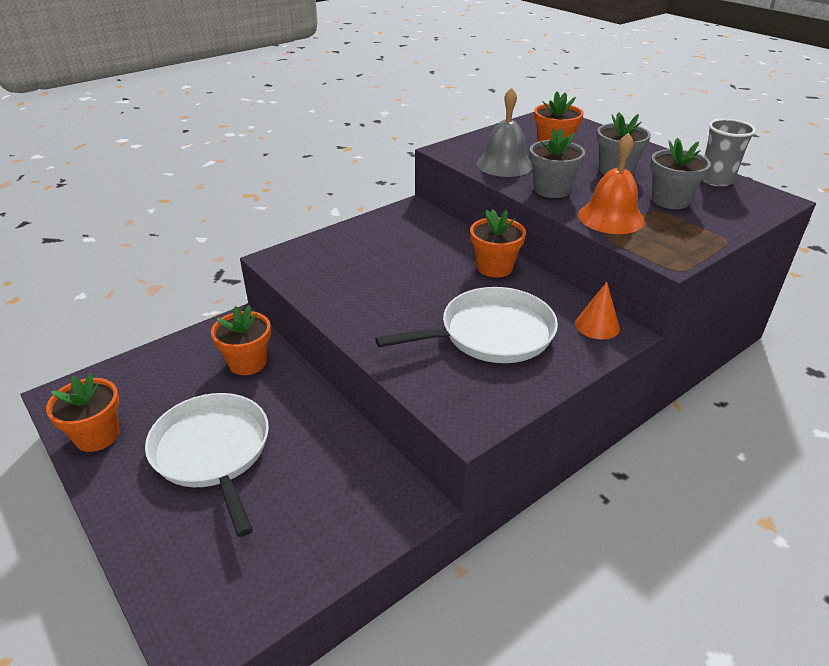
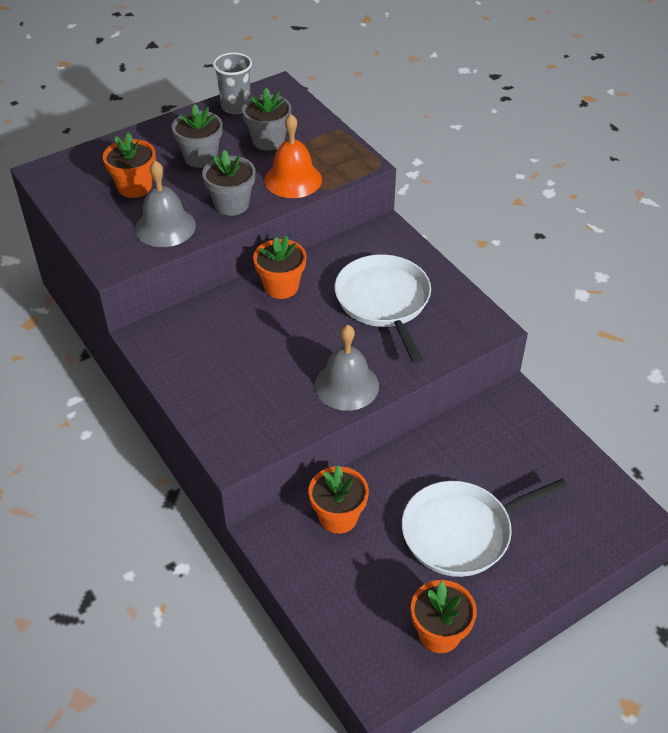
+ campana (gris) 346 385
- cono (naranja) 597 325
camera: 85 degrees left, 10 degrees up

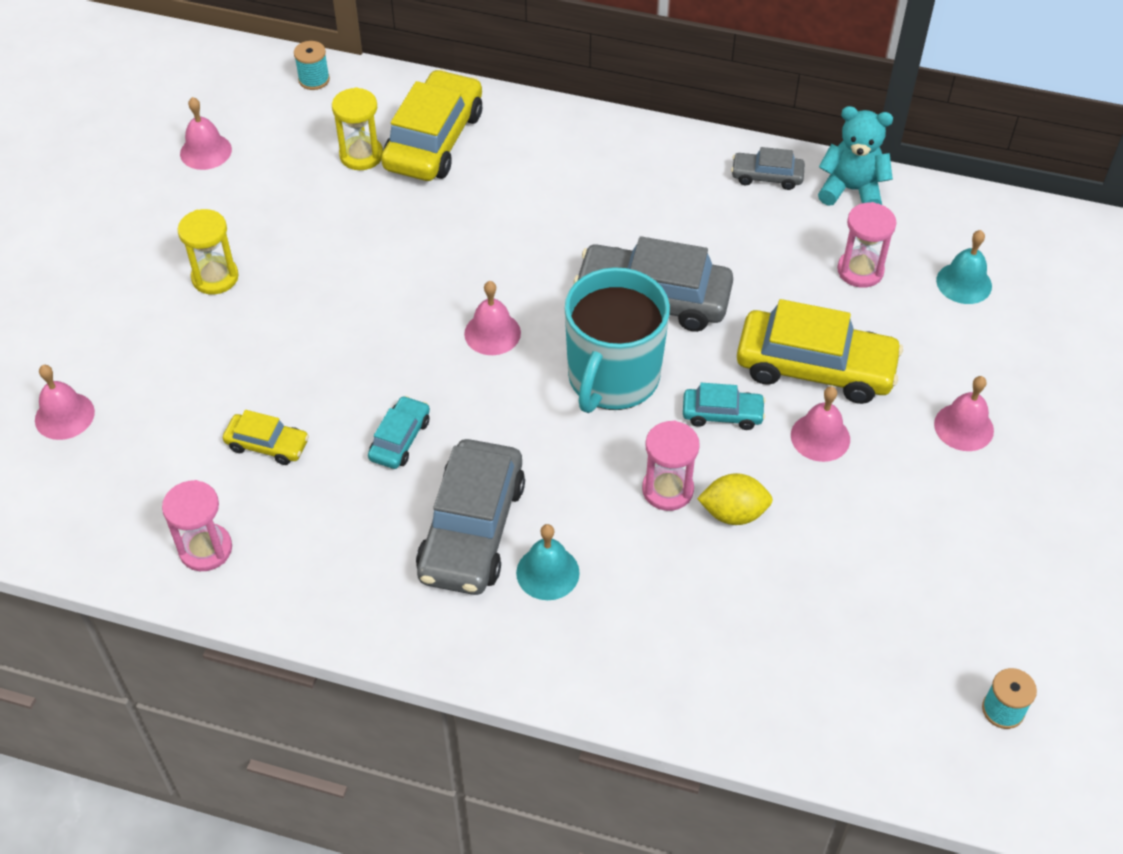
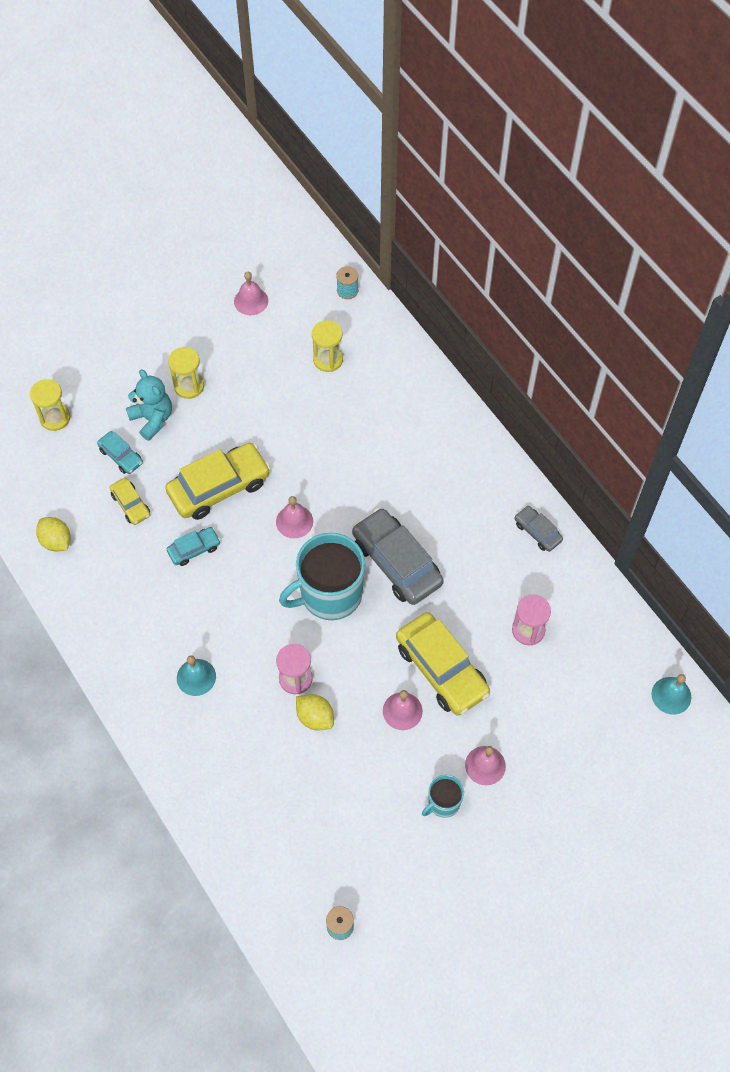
~ campana (rosa) 64 416 to reloj de arena (amarillo) 55 418
~ reloj de arena (rosa) 205 549 to limón (amarillo) 56 541
~ coche (turquesa) 722 414 to 121 456
~ osito (turquesa) 851 190 to 152 419
~ coche (amarillo) 434 140 to 219 487
+ taza (turquesa) 443 802
~ campana (turquesa) 964 283 to 671 695
- coche (gris) 472 529
camera: 40 degrees right, 10 degrees up

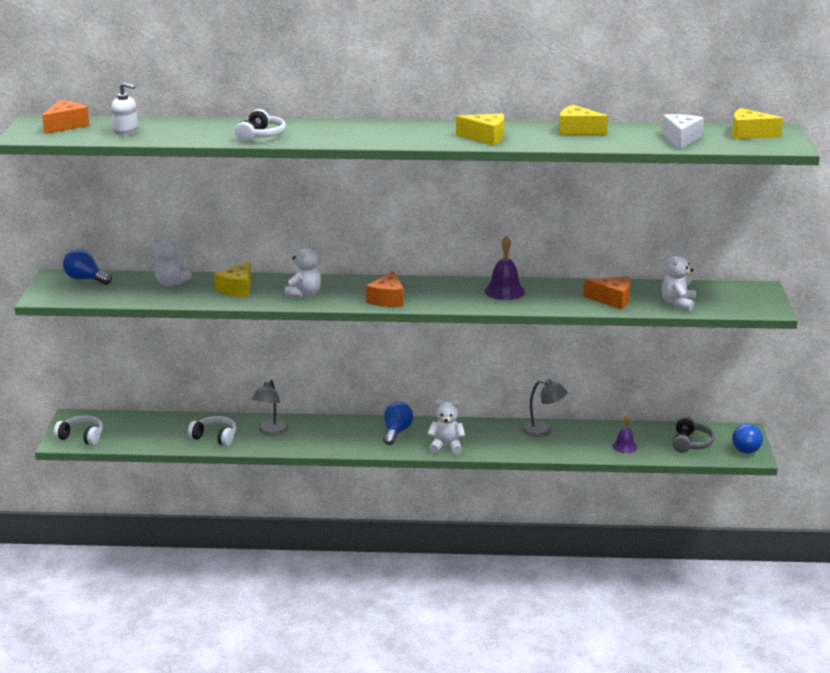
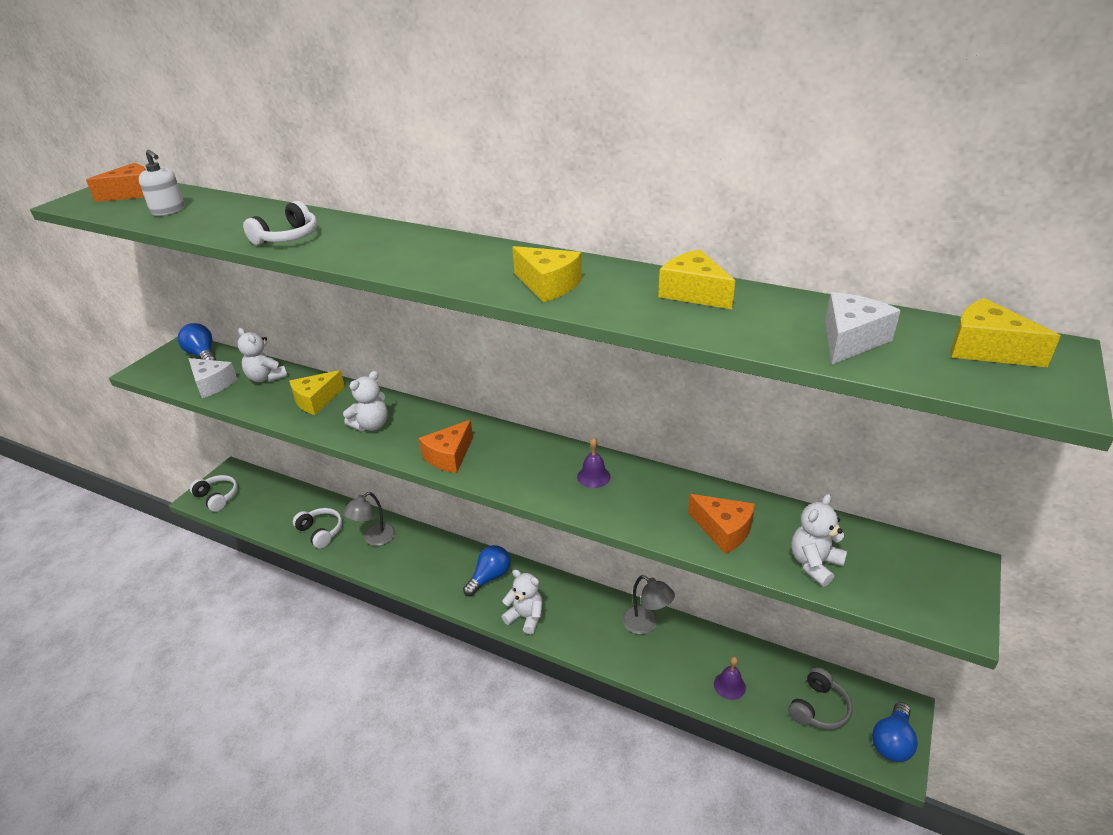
+ queso (blanco) 212 384
~ campana (morado) 504 291 = 593 476 x0.64
camera: 25 degrees right, 10 degrees up

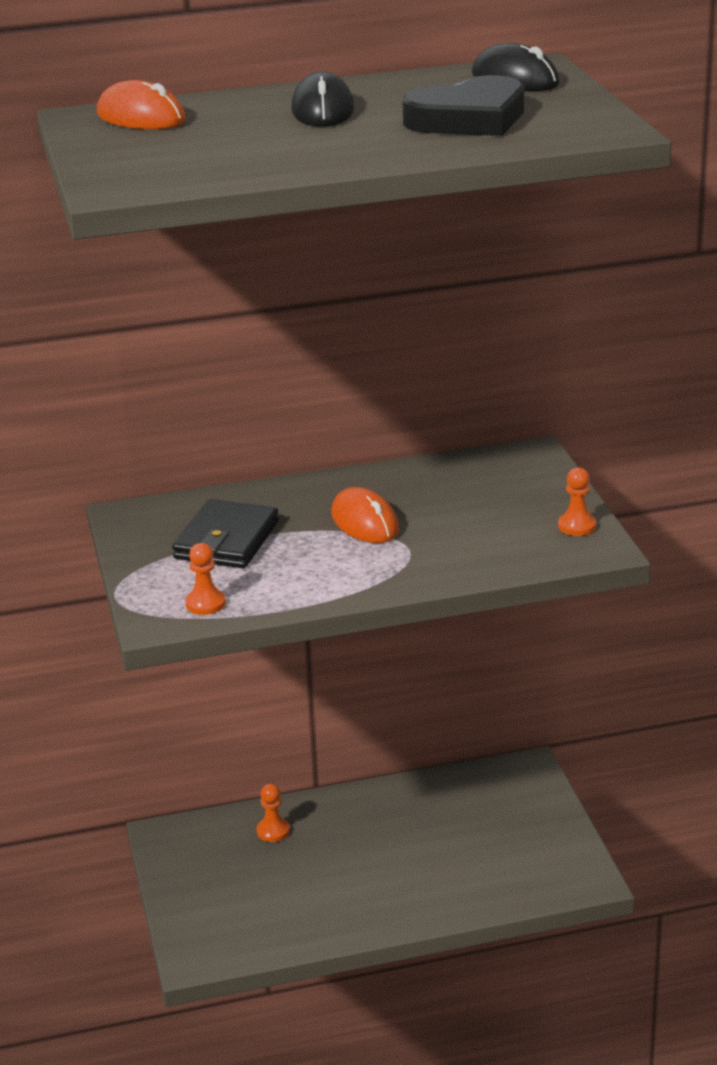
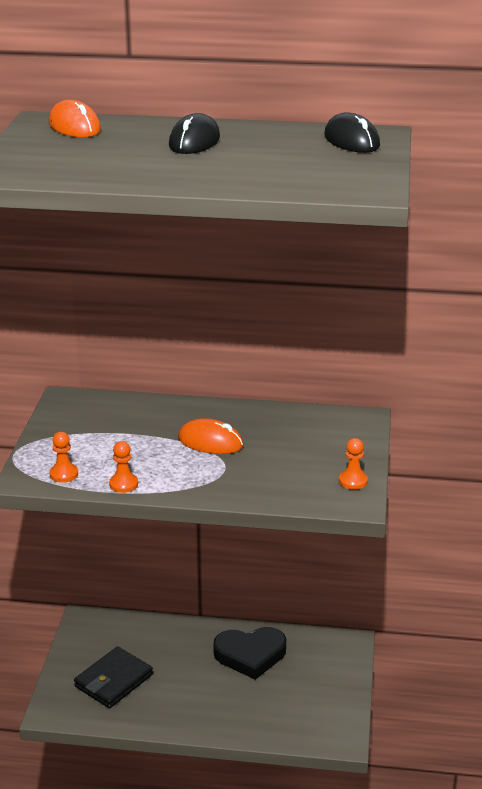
~ cartera (negro) 226 540 to 113 680
~ peón (naranja) 273 831 to 123 484
~ ratón (naranja) 365 522 = 210 442 60 degrees counterclockwise
~ corazón (negro) 469 119 to 250 655
camera: 20 degrees right, 0 degrees up

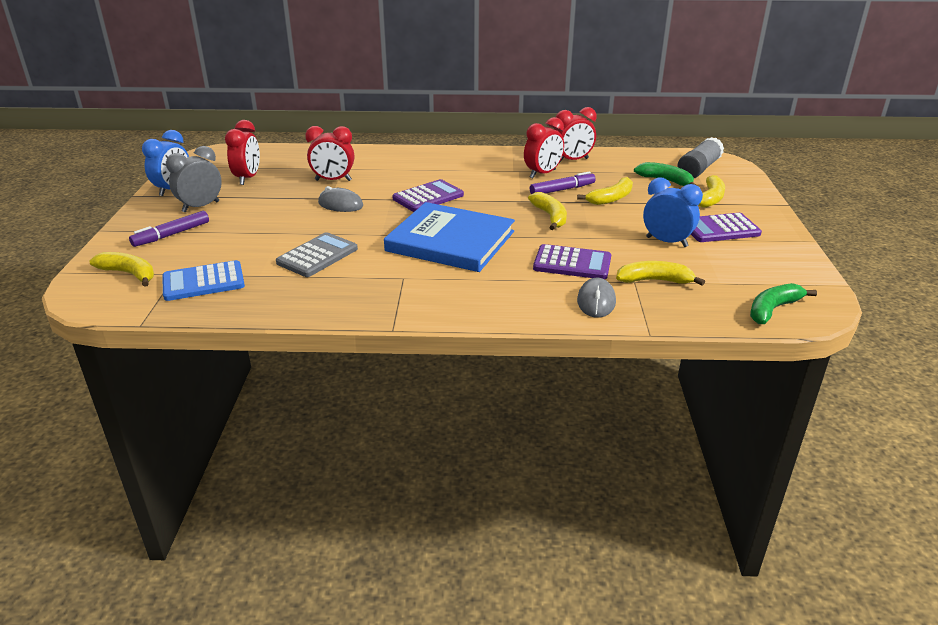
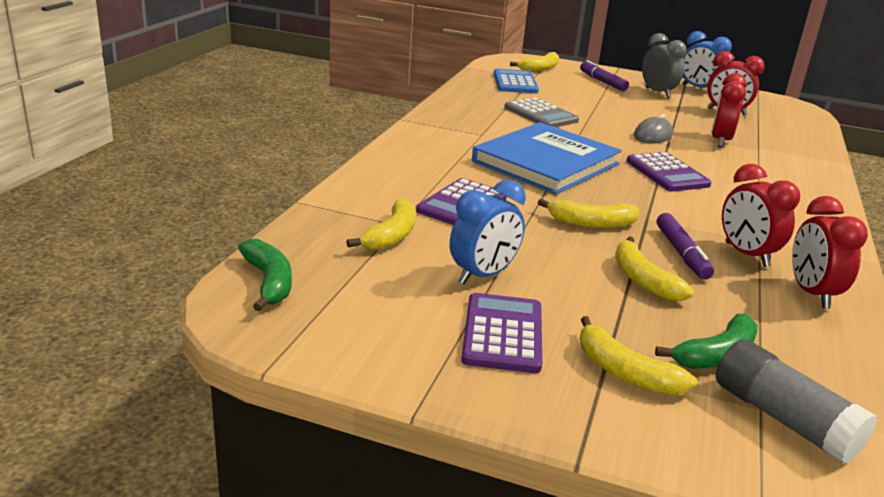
- ratón (gris) 596 301
camera: 105 degrees right, 5 degrees down

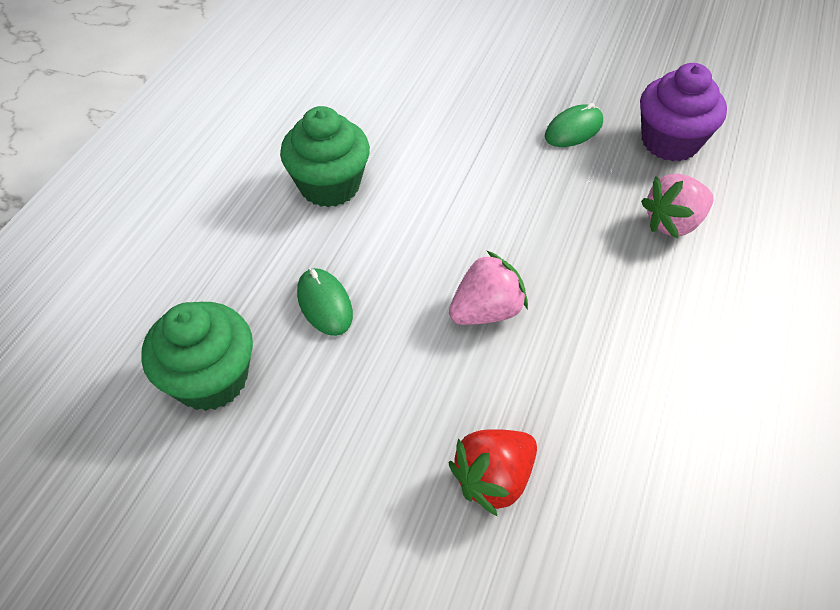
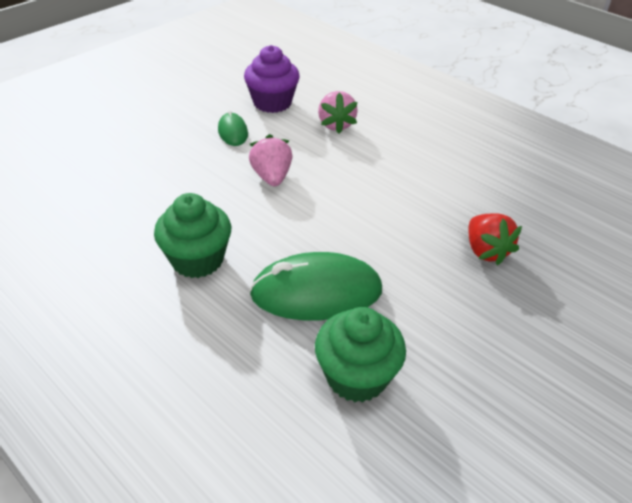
~ fresa (rosa) 486 311 to 272 177
~ ratón (verde) 324 304 = 316 292 x1.95
camera: 70 degrees left, 10 degrees down

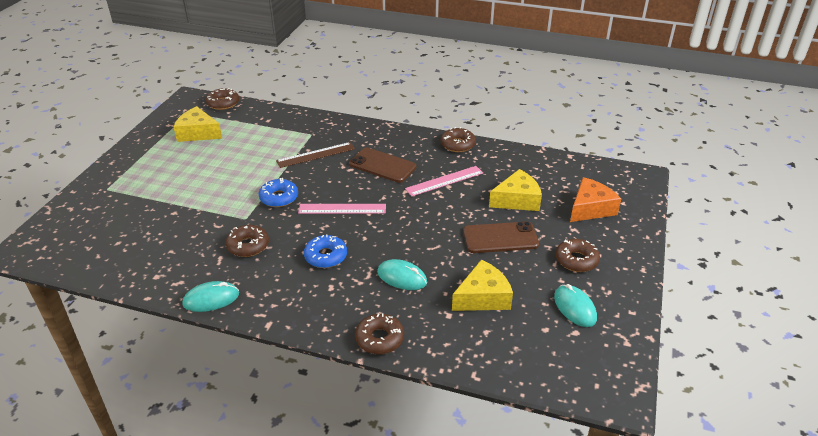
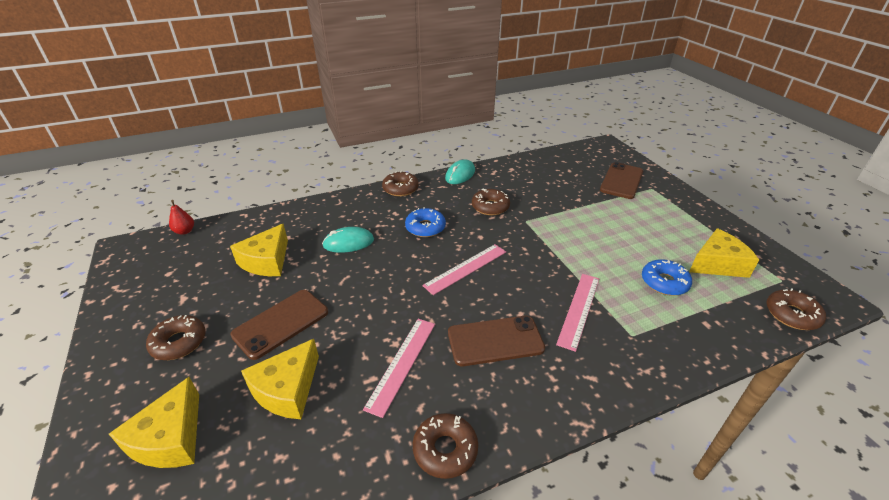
~ queso (naranja) 590 208 to queso (amarillo) 170 438
+ pera (rojo) 185 231
~ rosquilla (marrón) 379 339 to 400 189
~ regla (marrón) 316 155 to regla (rosa) 579 309
+ móvil (marrón) 621 181
~ rosquilla (azul) 279 198 to 664 282
- ratón (turquesa) 574 308
camera: 140 degrees right, 0 degrees up

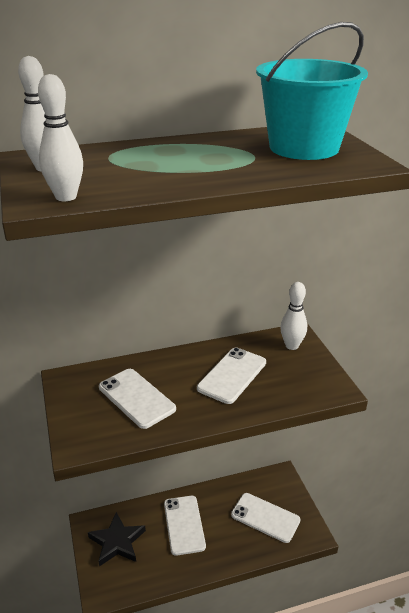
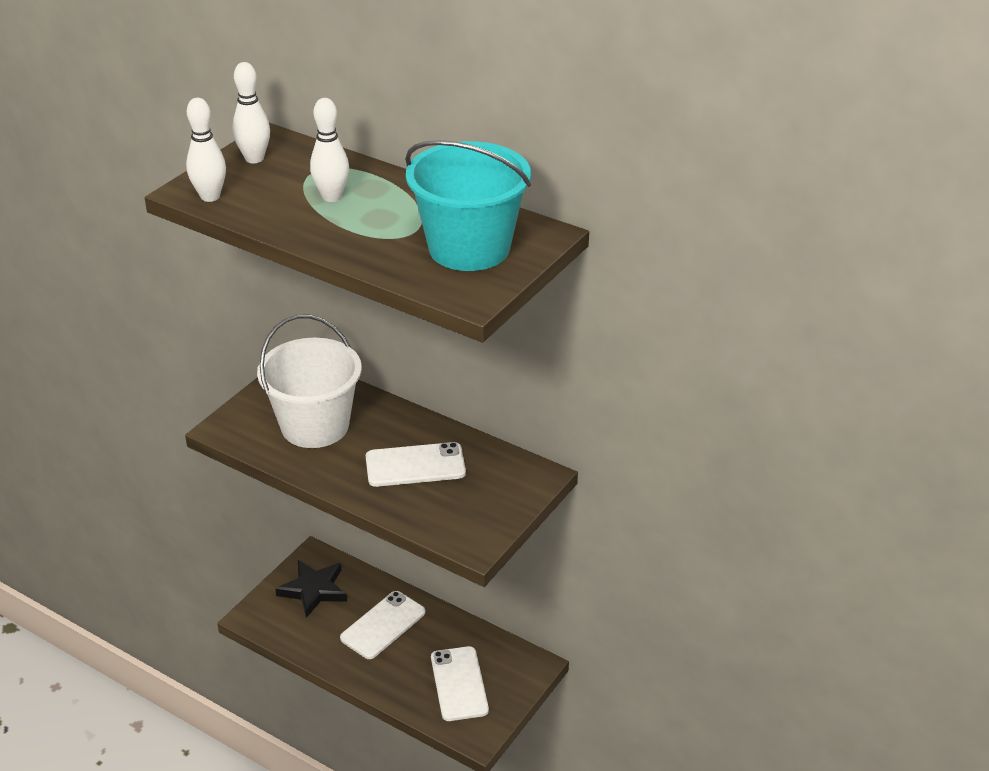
~ móvil (blanco) 136 398 to balde (blanco) 315 426
~ bolo (blanco) 292 346 to 332 197
camera: 50 degrees right, 5 degrees up

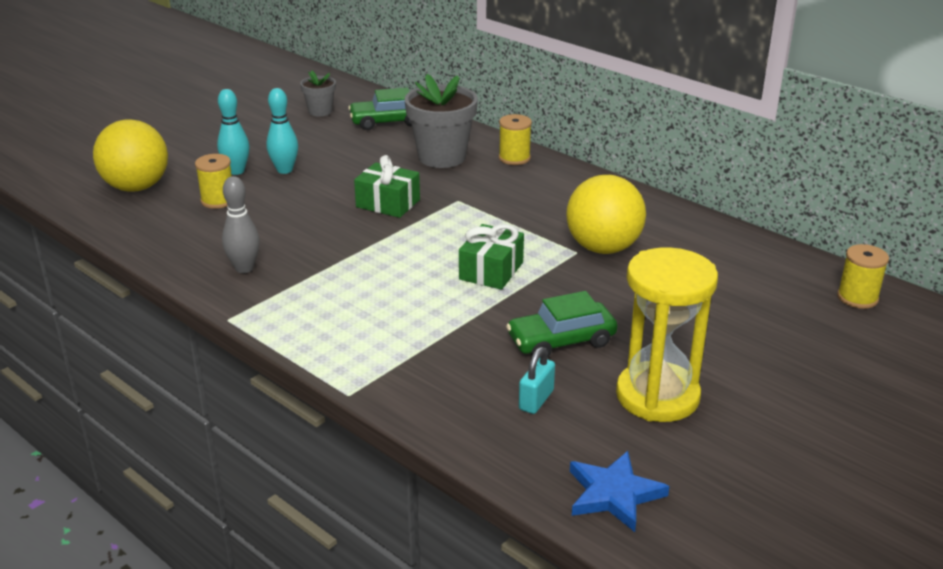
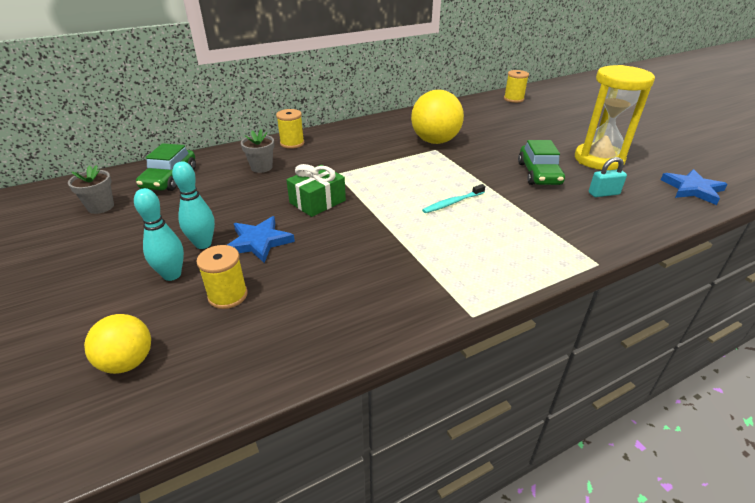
~ pelota (amarillo) 136 187 = 128 362 x0.60
+ estrella (azul) 259 242
~ maceta (gris) 442 157 = 261 167 x0.54
+ cepillo de dientes (turquesa) 453 203
~ candado (turquesa) 536 400 = 603 193 60 degrees counterclockwise
- bolo (gris) 244 268
- regalo (verde) 491 271
camera: 70 degrees left, 5 degrees up

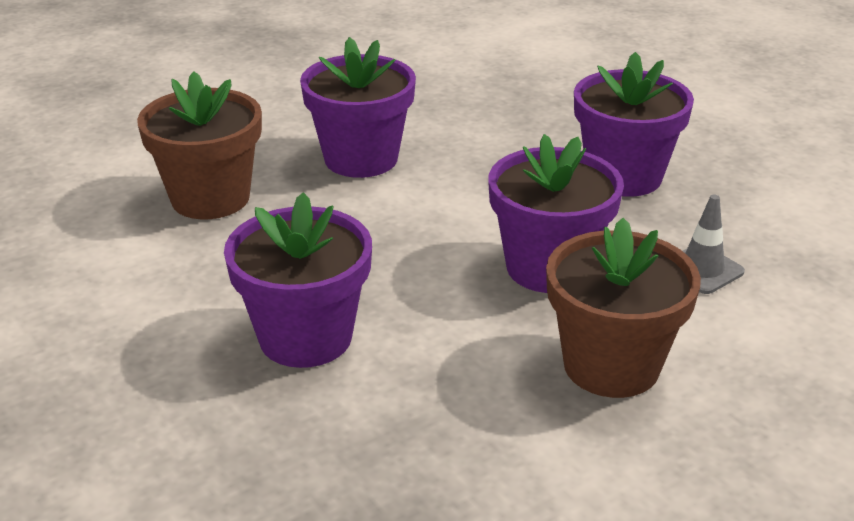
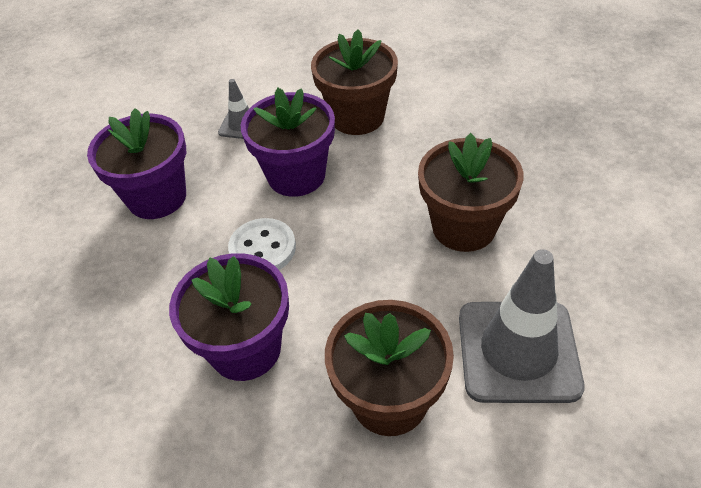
+ botón (blanco) 262 248
~ maceta (morado) 305 337 to maceta (marrón) 464 227
+ cono de tráfico (gris) 518 351
camera: 125 degrees left, 15 degrees up

